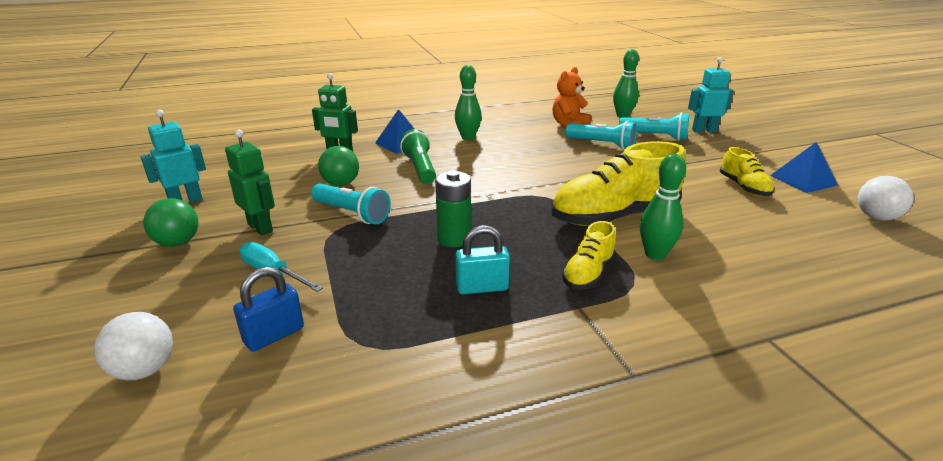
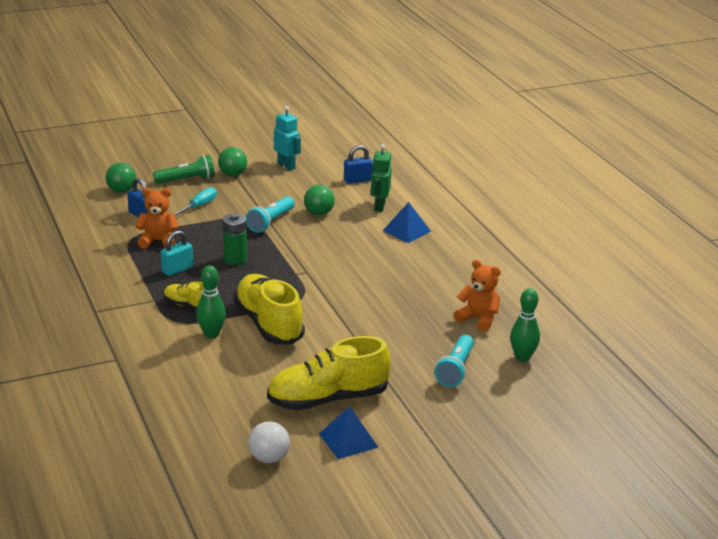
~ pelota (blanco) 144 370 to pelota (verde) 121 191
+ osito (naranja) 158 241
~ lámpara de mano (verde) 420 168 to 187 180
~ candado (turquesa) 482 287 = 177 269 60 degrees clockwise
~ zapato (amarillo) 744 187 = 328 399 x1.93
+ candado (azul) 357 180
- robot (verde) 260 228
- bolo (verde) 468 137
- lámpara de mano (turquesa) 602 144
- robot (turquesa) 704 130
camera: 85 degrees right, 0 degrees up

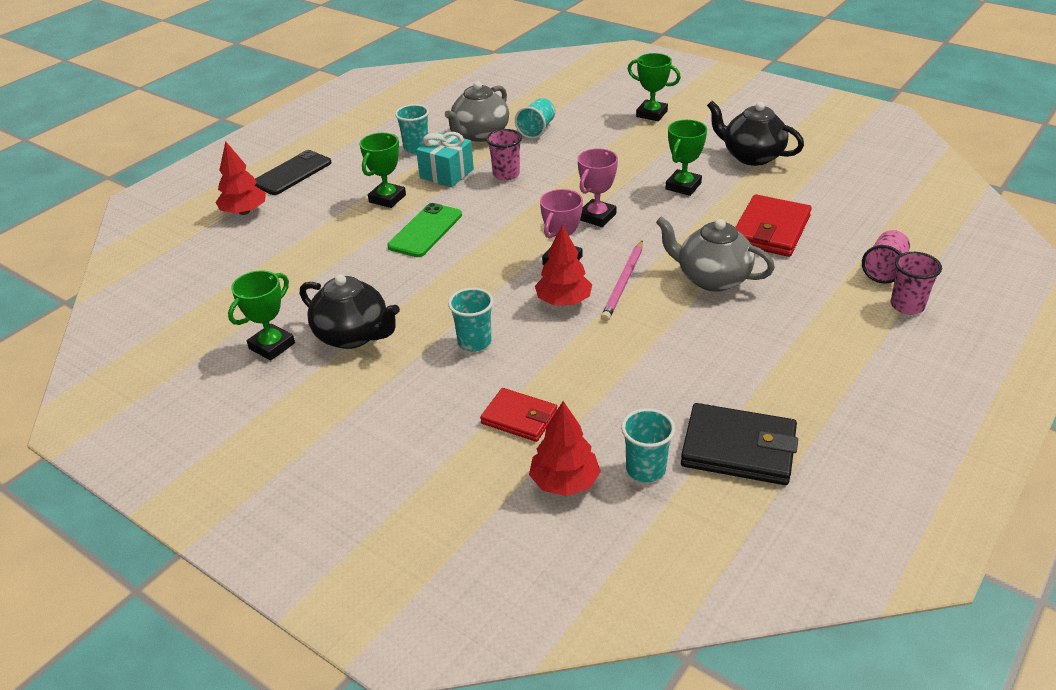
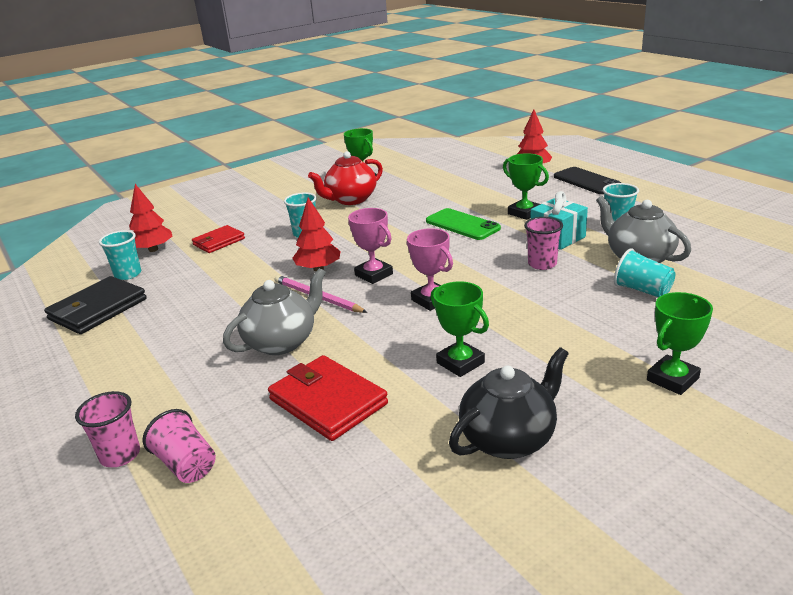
~ tetera (negro) 353 336 to tetera (rojo) 350 200
camera: 110 degrees right, 10 degrees down

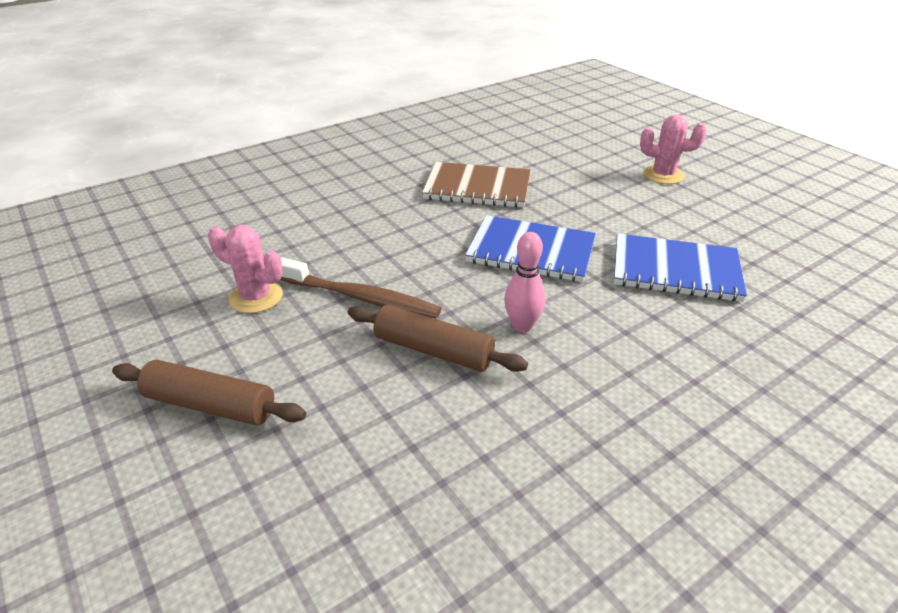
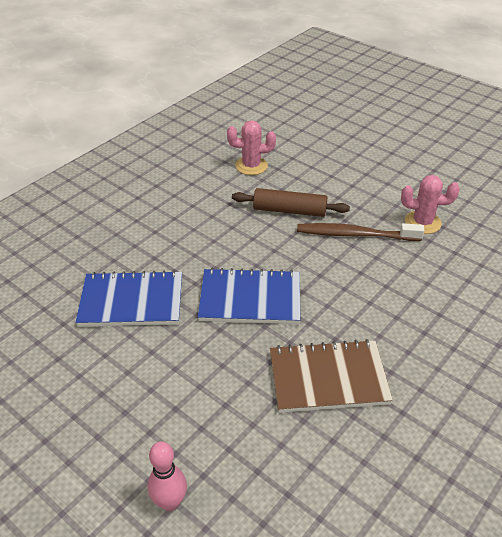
~ bolo (rosa) 522 326 to 170 502
~ cactus (rosa) 663 175 to 251 166
- rodillo (marrón) 210 405
camera: 165 degrees right, 5 degrees up

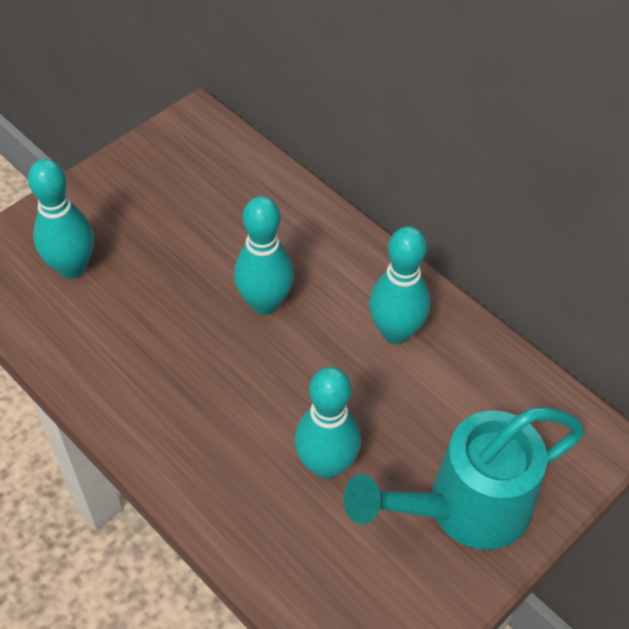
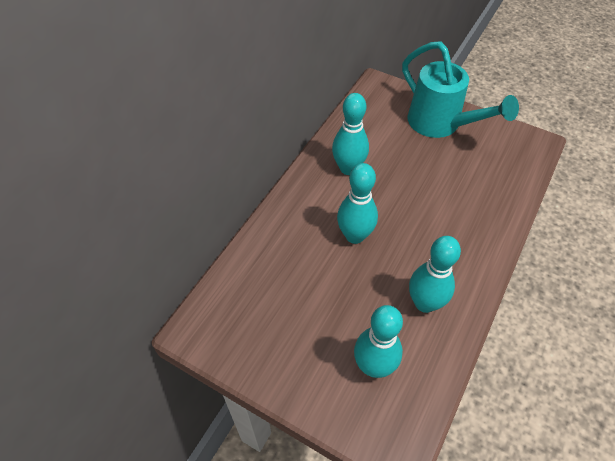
~ bolo (turquesa) 326 464 to 424 303
camera: 105 degrees left, 0 degrees up

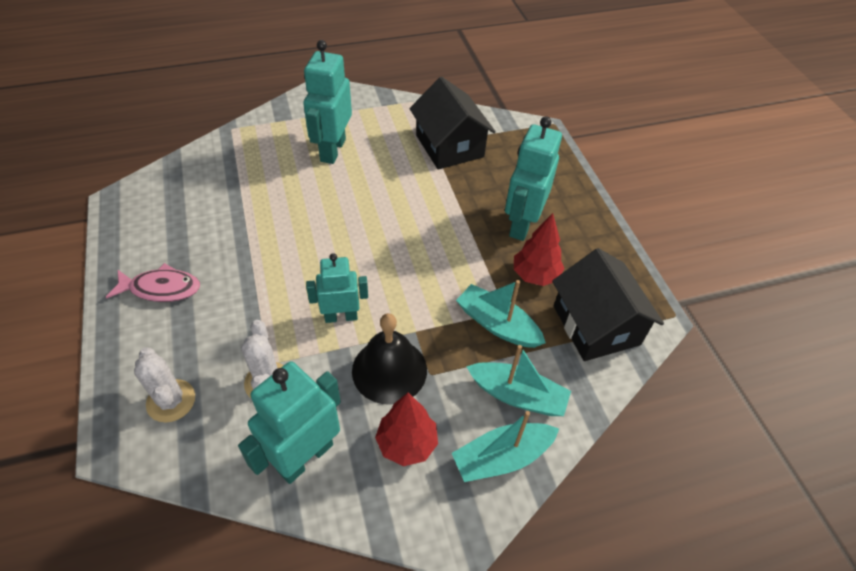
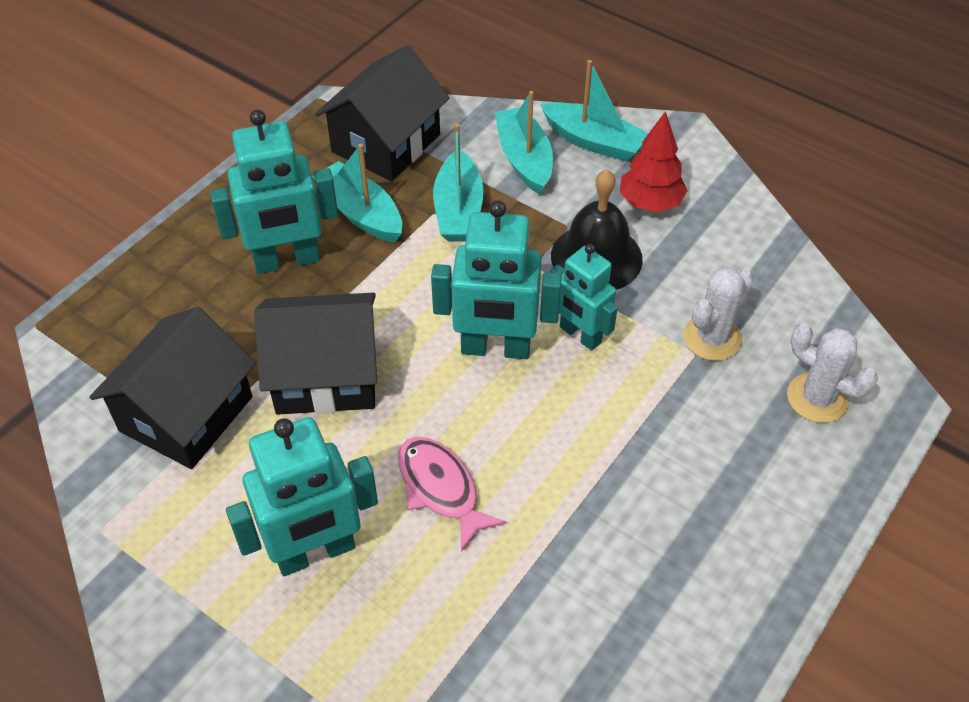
+ casa (negro) 326 375
~ árbol (rojo) 535 275 to barco (turquesa) 361 213
~ pez (rosa) 161 288 to 441 489
~ robot (turquesa) 305 457 to 495 348
~ cactus (blanco) 171 401 = 817 398 75 degrees counterclockwise
camera: 125 degrees left, 0 degrees up

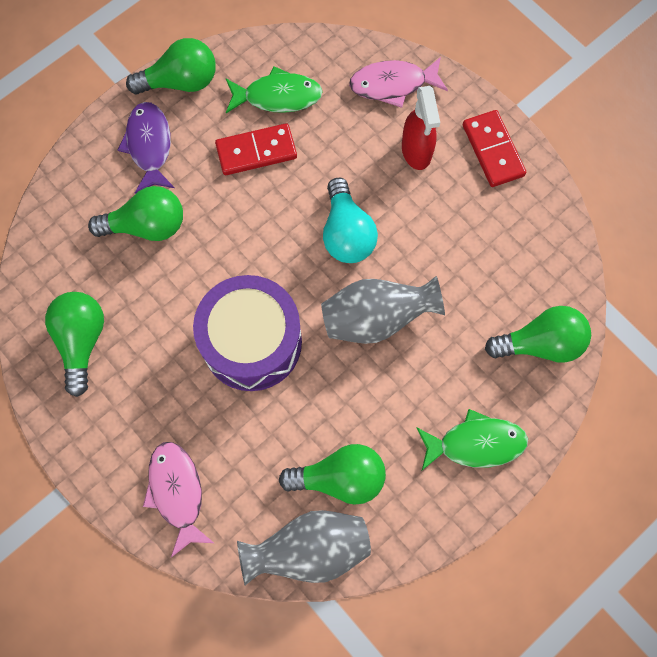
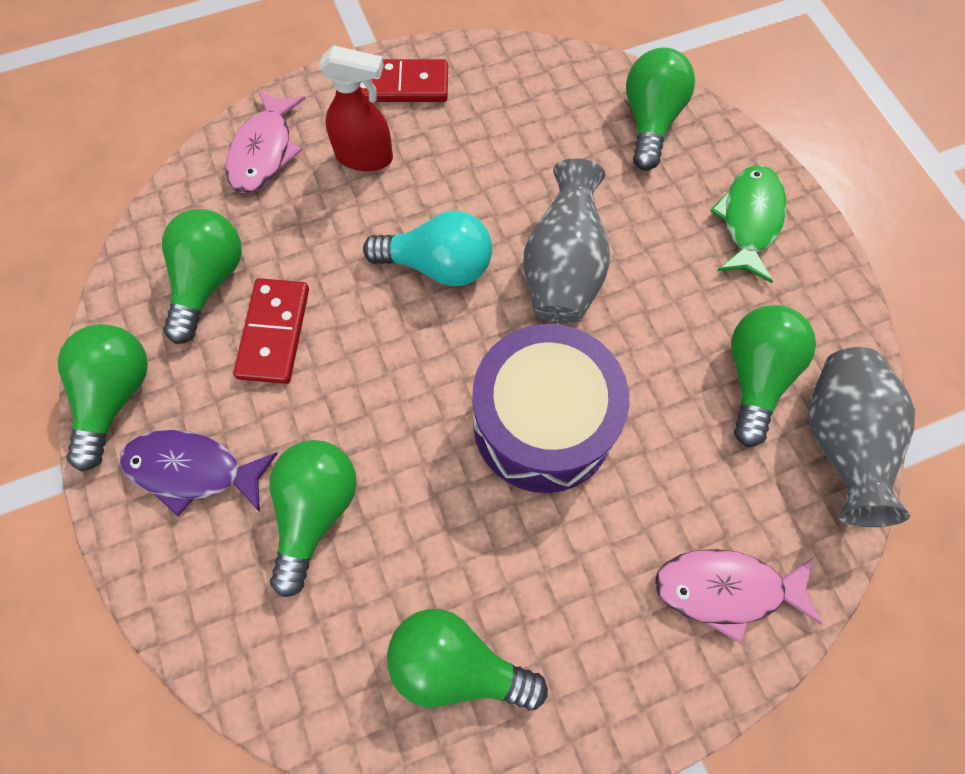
~ pez (verde) 278 96 to bombilla (verde) 208 282
camera: 70 degrees left, 5 degrees down

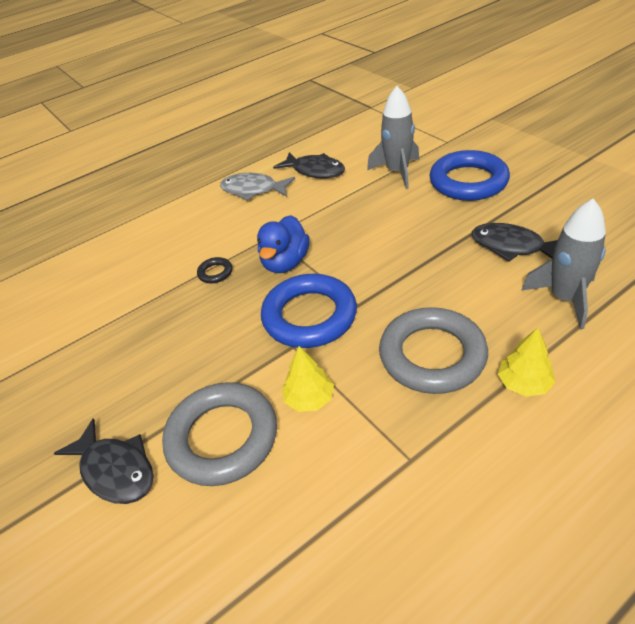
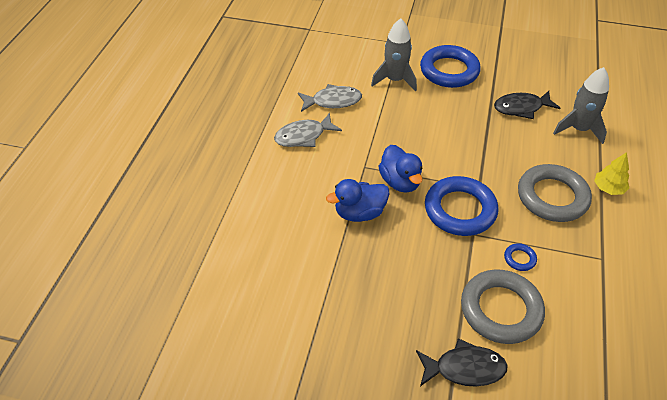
~ pez (negro) 315 171 to pez (gris) 333 101
~ anillo (negro) 215 273 to pato (azul) 359 213
~ árbol (amarillo) 309 399 to anillo (azul) 519 259
camera: 45 degrees left, 5 degrees up

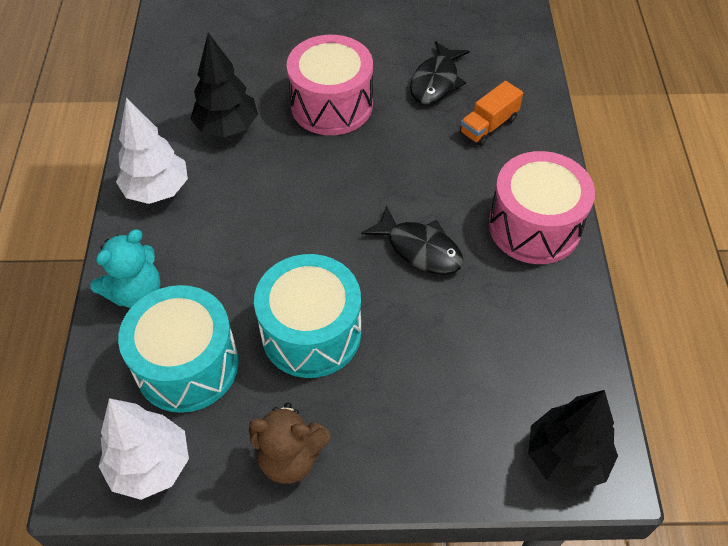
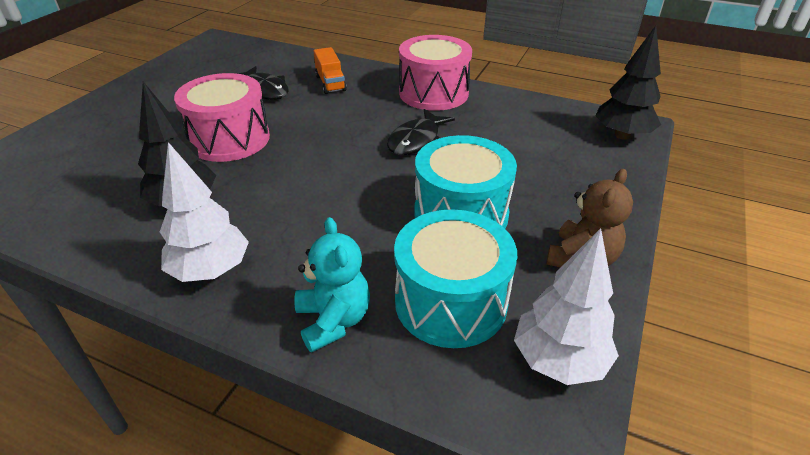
~ pez (negro) 420 249 = 416 140 150 degrees clockwise
camera: 65 degrees left, 15 degrees down

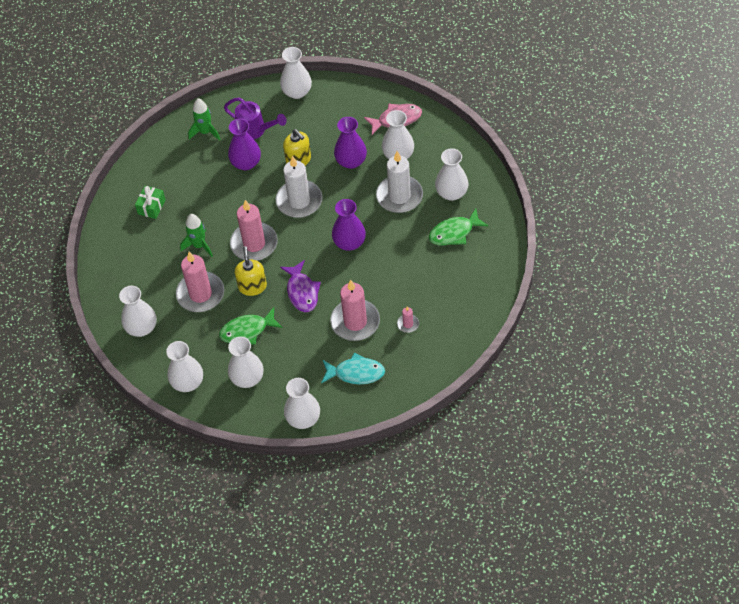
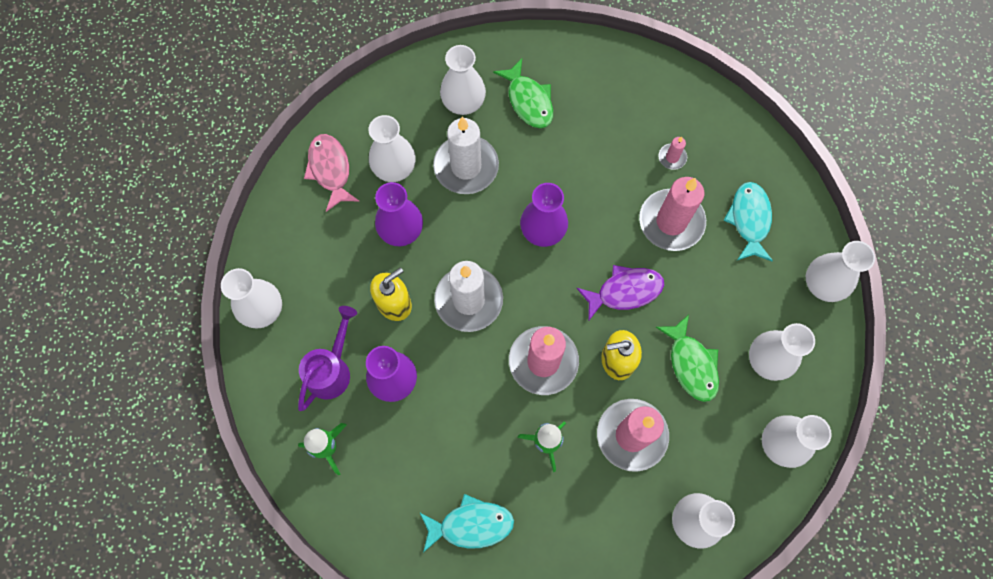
~ regalo (verde) 151 207 to pez (turquesa) 471 525
camera: 95 degrees left, 15 degrees up

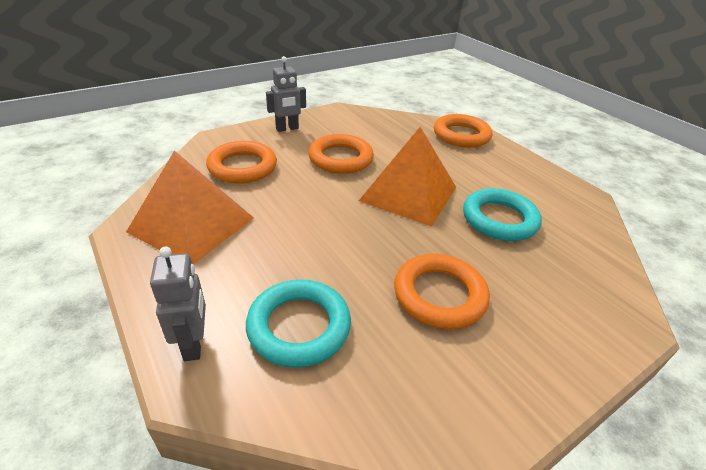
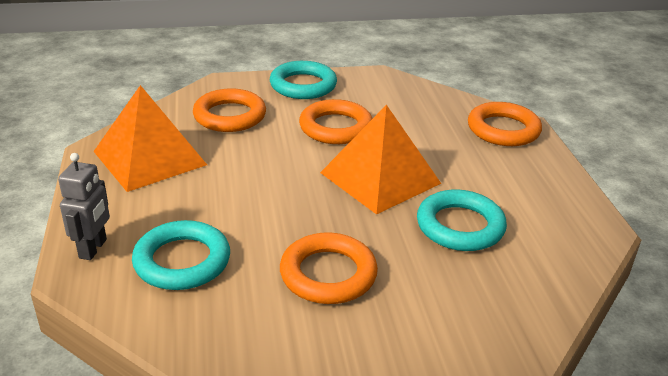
~ robot (gris) 287 128 to anillo (turquesa) 303 85
camera: 25 degrees right, 5 degrees down

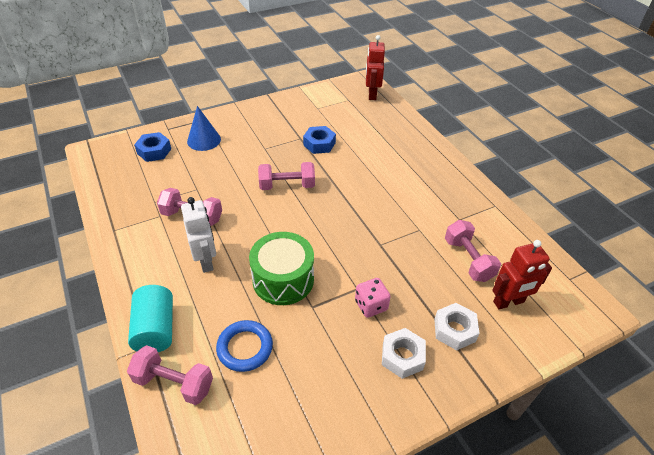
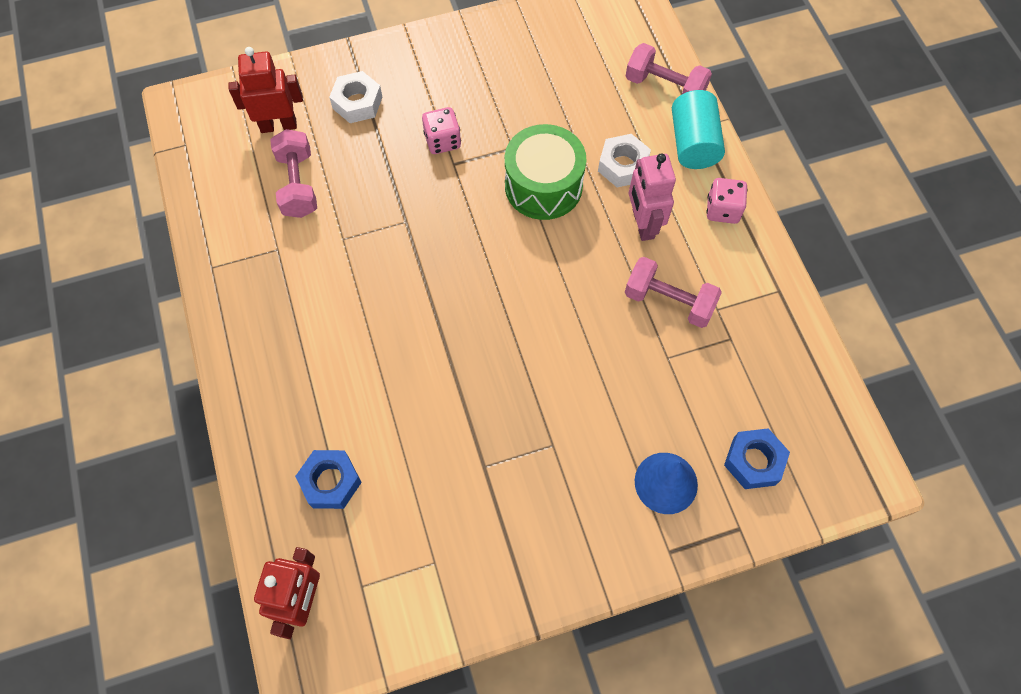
~ tuerca (azul) 319 144 to 330 482
~ tuerca (blanco) 402 356 to 623 166
~ robot (blanco) 206 261 to robot (rosa) 642 224
+ dado (rosa) 722 210
- anillo (azul) 245 348
- mancuerna (rosa) 287 185
camera: 170 degrees left, 20 degrees up

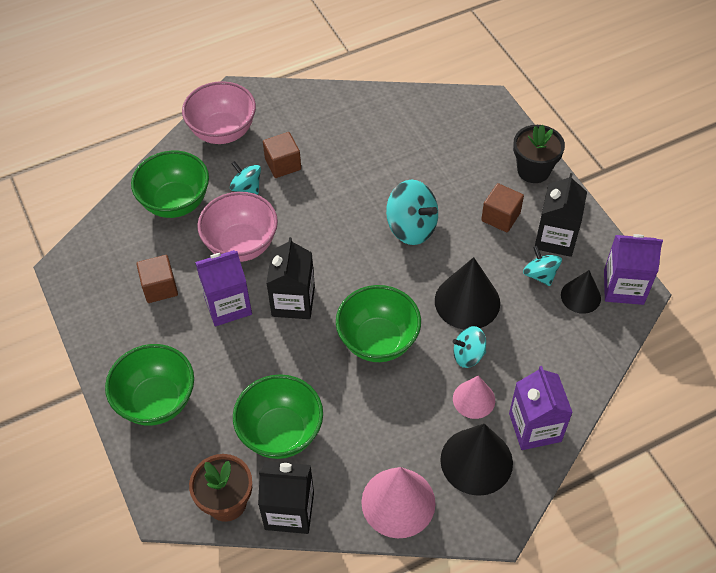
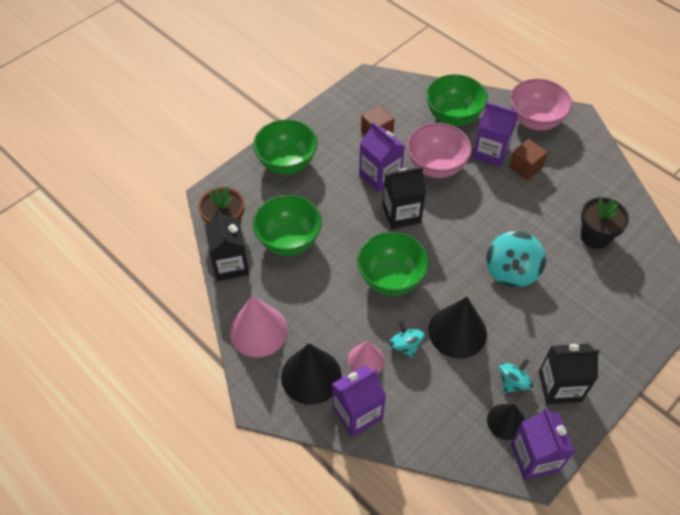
~ peonza (turquesa) 246 187 to cartón de leche (morado) 490 152
~ maceta (negro) 533 170 to 595 237
- cubo (marrón) 500 217
camera: 70 degrees right, 0 degrees up

